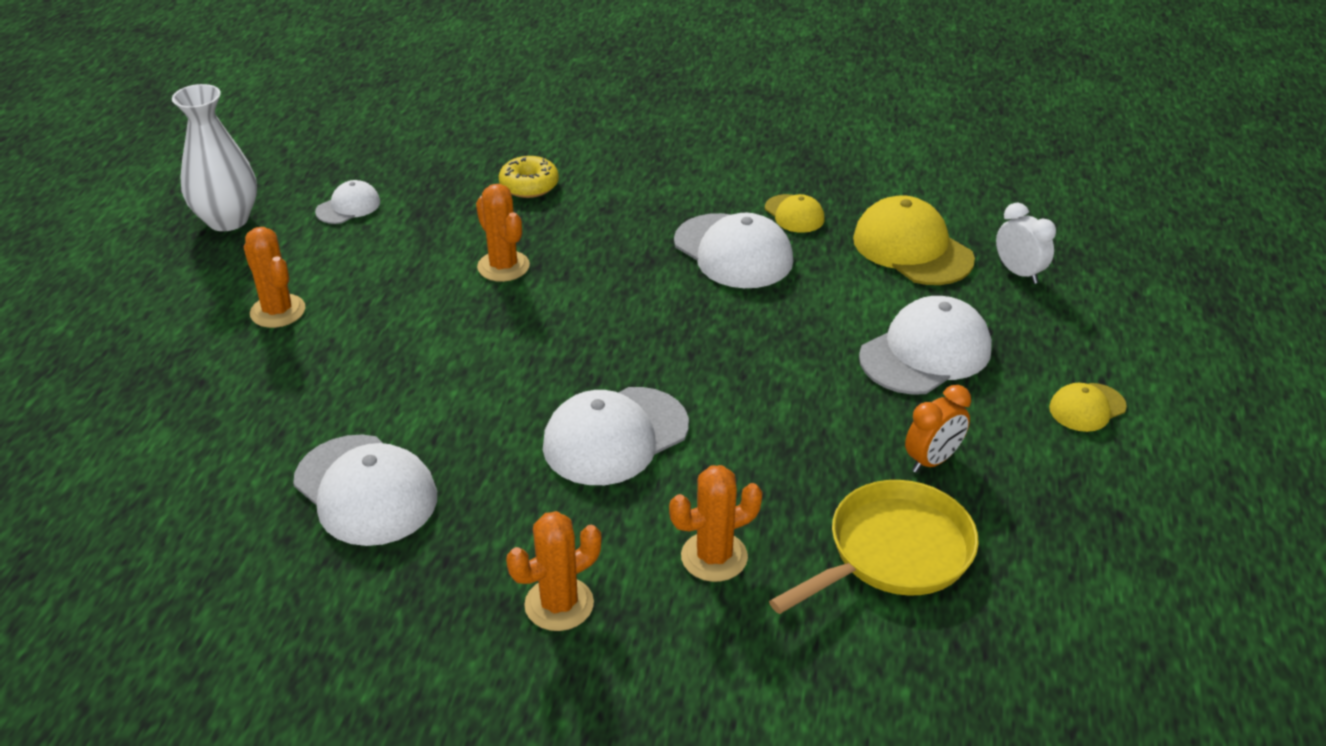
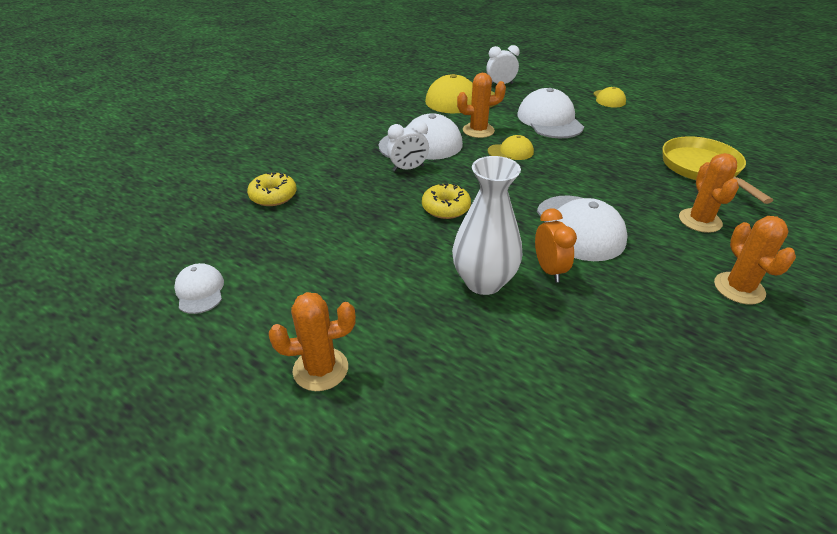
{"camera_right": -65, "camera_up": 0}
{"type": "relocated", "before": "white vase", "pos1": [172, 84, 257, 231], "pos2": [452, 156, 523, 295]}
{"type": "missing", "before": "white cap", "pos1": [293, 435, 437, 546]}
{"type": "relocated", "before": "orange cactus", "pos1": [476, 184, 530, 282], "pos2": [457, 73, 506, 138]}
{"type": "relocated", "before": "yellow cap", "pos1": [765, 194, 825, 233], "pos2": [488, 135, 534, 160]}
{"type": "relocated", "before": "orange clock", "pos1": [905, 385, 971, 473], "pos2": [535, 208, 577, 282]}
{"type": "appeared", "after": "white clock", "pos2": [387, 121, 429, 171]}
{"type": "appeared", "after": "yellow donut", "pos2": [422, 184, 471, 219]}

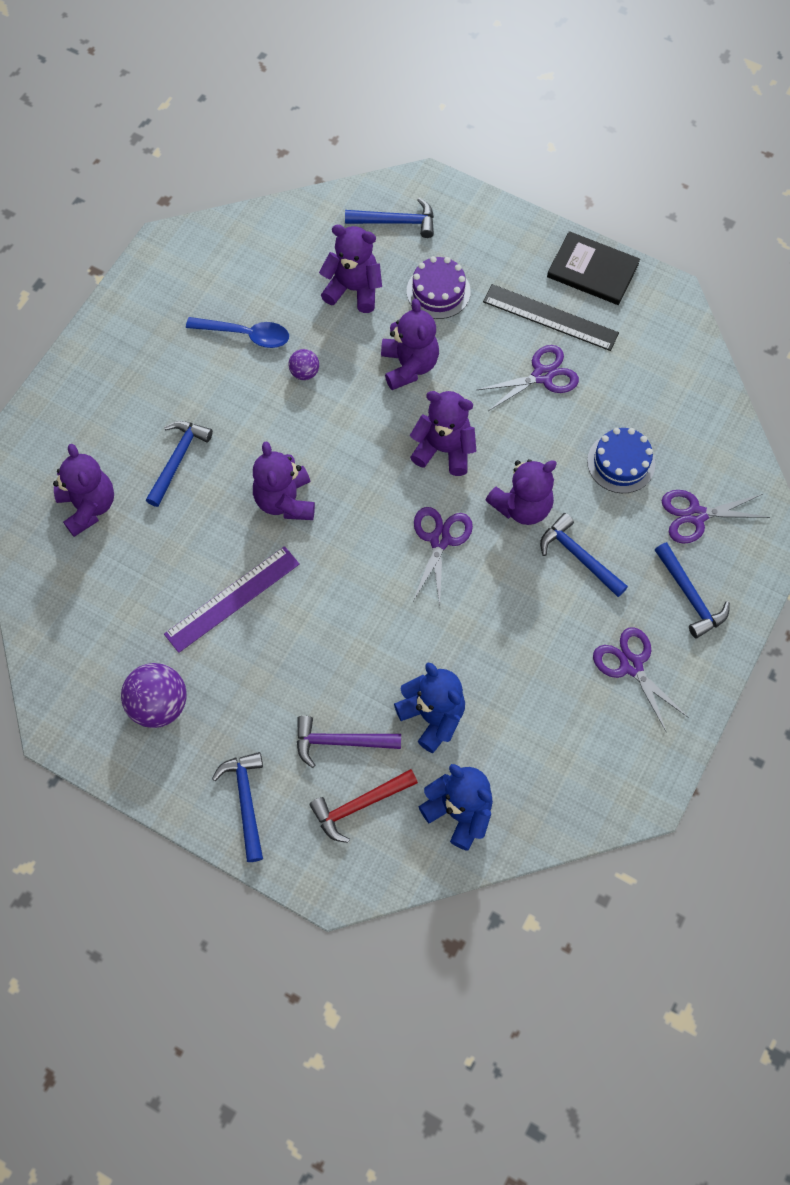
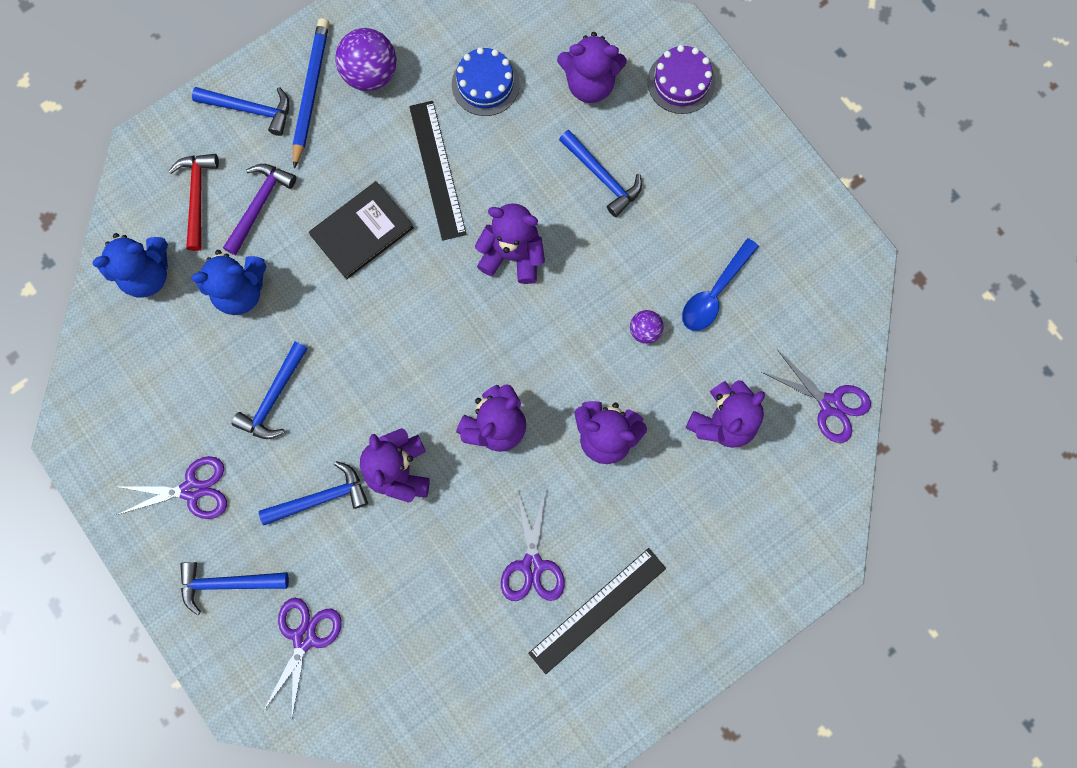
{"camera_right": 115, "camera_up": 10}
{"type": "colour", "before": "purple ruler", "after": "black ruler", "pos1": [164, 546, 300, 653], "pos2": [409, 101, 467, 241]}
{"type": "relocated", "before": "blue hammer", "pos1": [345, 198, 434, 238], "pos2": [232, 342, 308, 439]}
{"type": "relocated", "before": "purple cake", "pos1": [407, 256, 471, 319], "pos2": [647, 45, 716, 114]}
{"type": "relocated", "before": "purple scissors", "pos1": [413, 507, 473, 606], "pos2": [762, 351, 871, 443]}
{"type": "relocated", "before": "black book", "pos1": [547, 231, 640, 305], "pos2": [309, 181, 414, 279]}
{"type": "relocated", "before": "blue cake", "pos1": [587, 428, 655, 493], "pos2": [452, 47, 520, 116]}
{"type": "appeared", "after": "blue pencil", "pos2": [293, 18, 329, 169]}

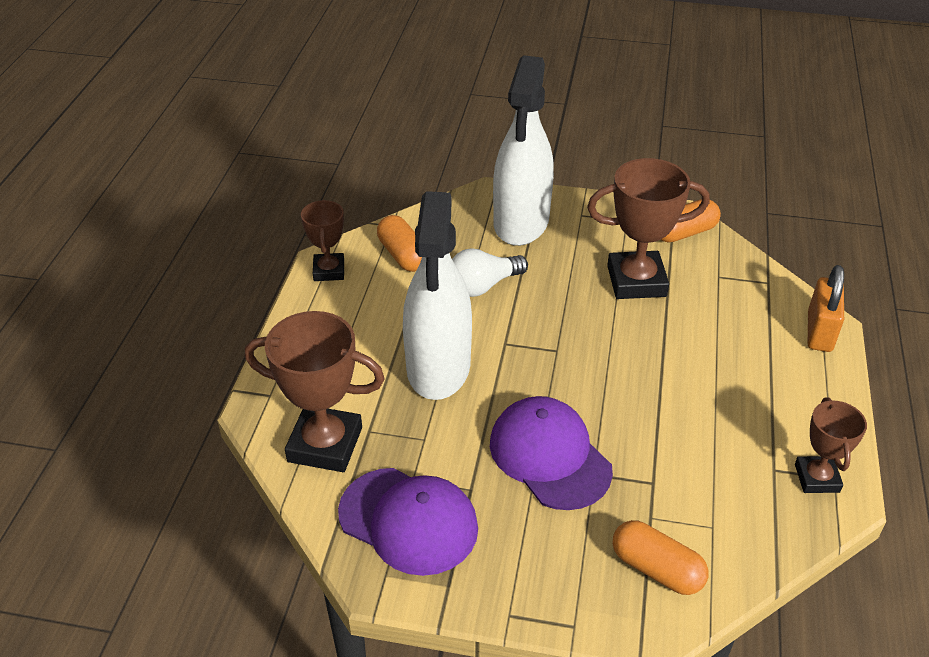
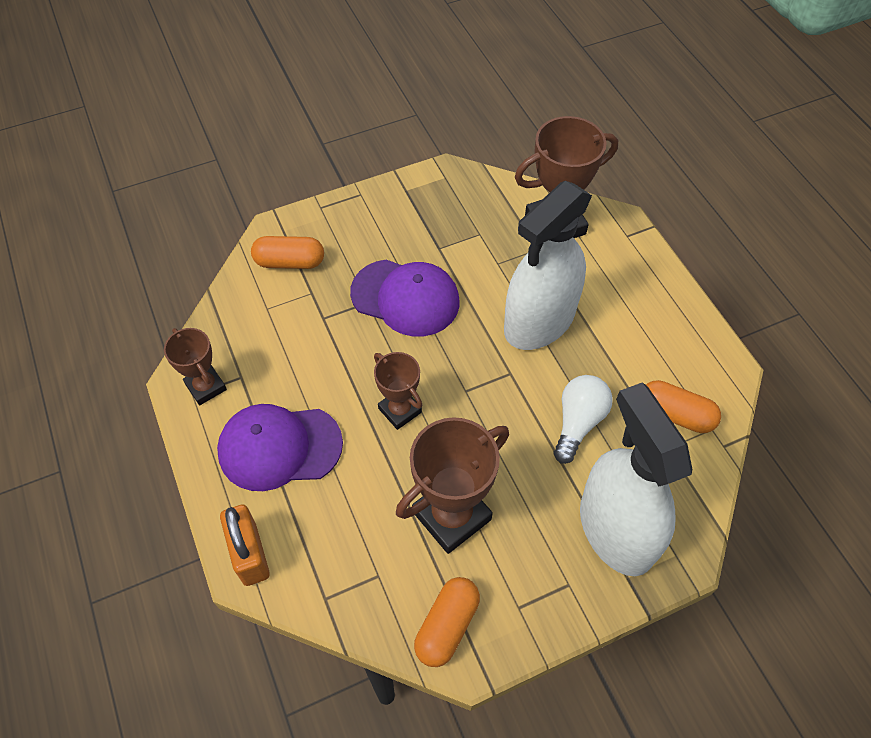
{"camera_right": 145, "camera_up": 15}
{"type": "relocated", "before": "brown trophy", "pos1": [301, 200, 344, 281], "pos2": [374, 352, 422, 430]}
{"type": "relocated", "before": "purple cap", "pos1": [338, 468, 478, 576], "pos2": [217, 404, 343, 491]}
{"type": "spun", "before": "white spray bottle", "pos1": [403, 191, 472, 400], "pos2": [504, 181, 592, 350], "turn": -105}

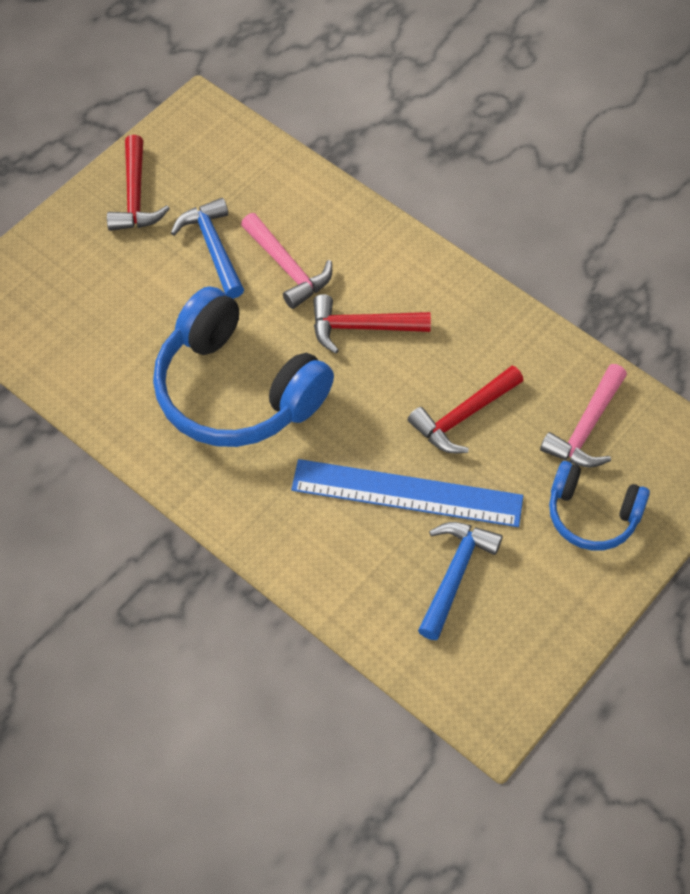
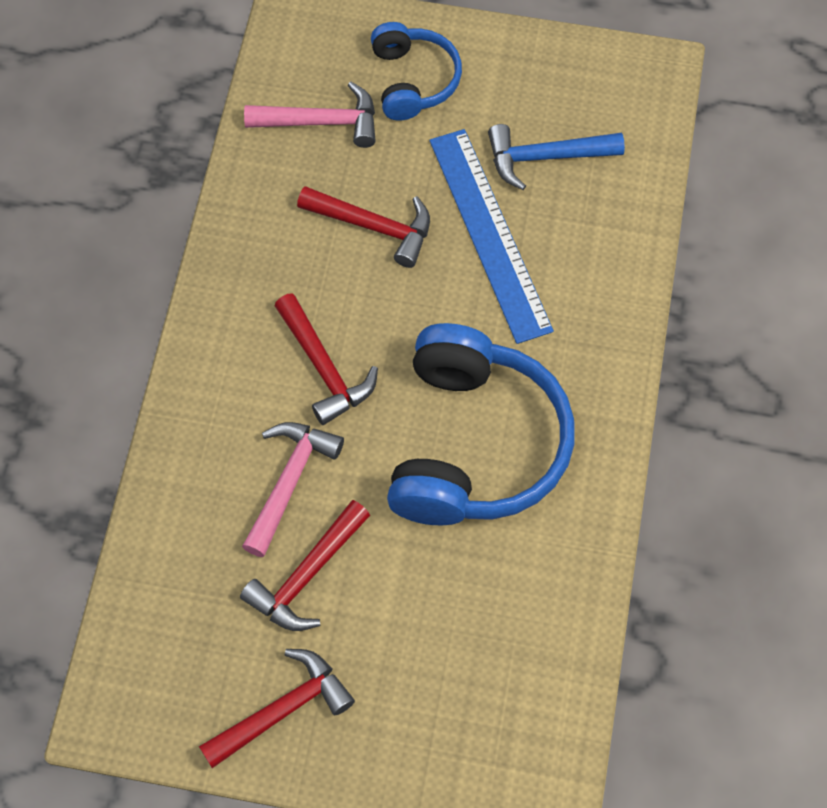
{"camera_right": -120, "camera_up": 5}
{"type": "colour", "before": "blue hammer", "after": "red hammer", "pos1": [171, 198, 244, 299], "pos2": [240, 500, 370, 631]}

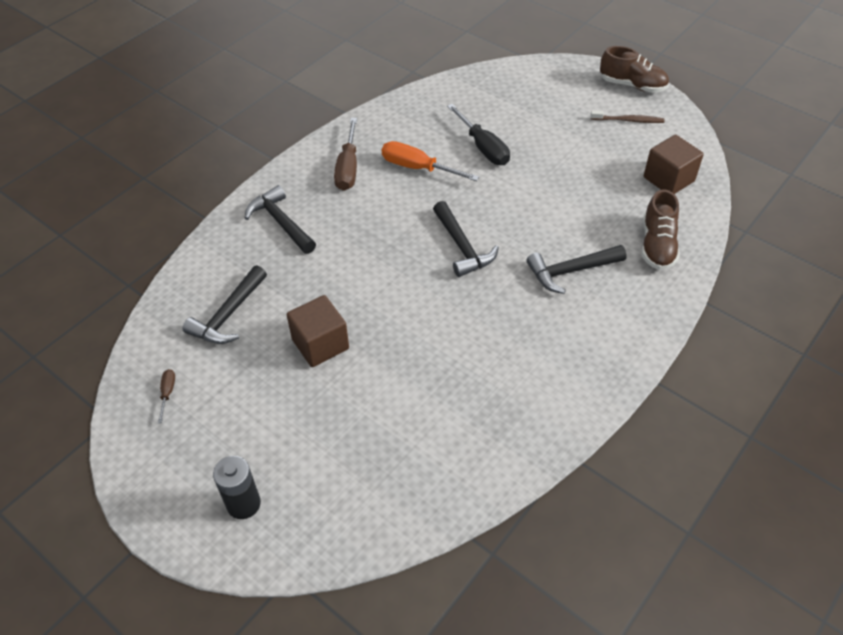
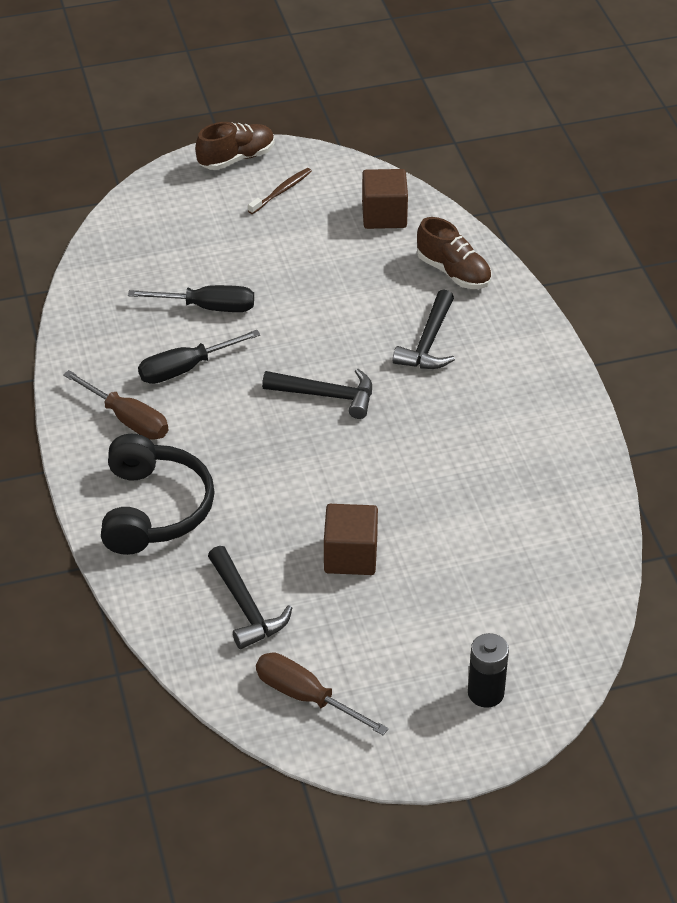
{"camera_right": -55, "camera_up": -5}
{"type": "size", "before": "brown screwdriver", "pos1": [158, 369, 175, 423], "pos2": [256, 652, 389, 735], "scale": 2.09}
{"type": "exchanged", "before": "black hammer", "after": "black headphones", "pos1": [245, 185, 316, 254], "pos2": [101, 434, 215, 555]}
{"type": "colour", "before": "orange screwdriver", "after": "black screwdriver", "pos1": [382, 141, 479, 181], "pos2": [138, 330, 261, 384]}

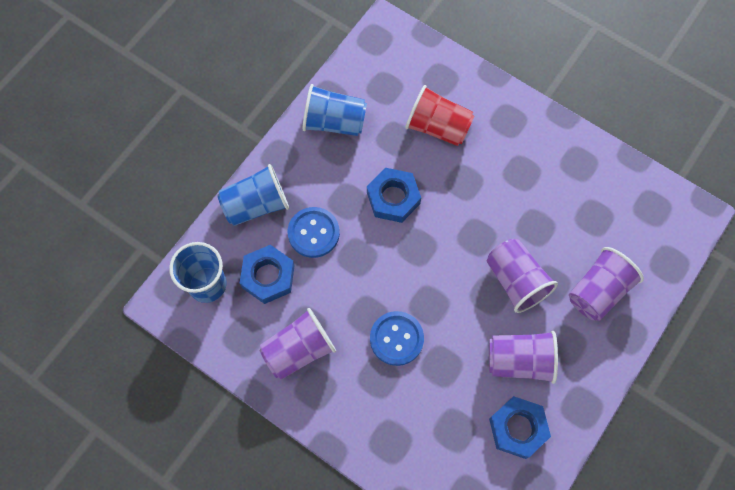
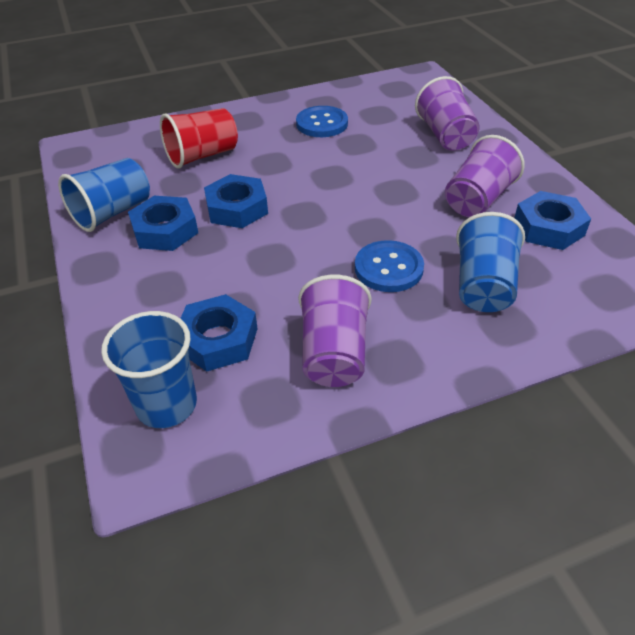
{"camera_right": -55, "camera_up": -25}
{"type": "relocated", "before": "blue cup", "pos1": [217, 164, 289, 226], "pos2": [456, 212, 525, 312]}
{"type": "relocated", "before": "blue button", "pos1": [288, 207, 340, 258], "pos2": [296, 106, 348, 137]}
{"type": "missing", "before": "purple cup", "pos1": [487, 239, 558, 313]}
{"type": "appeared", "after": "blue nut", "pos2": [128, 196, 198, 251]}

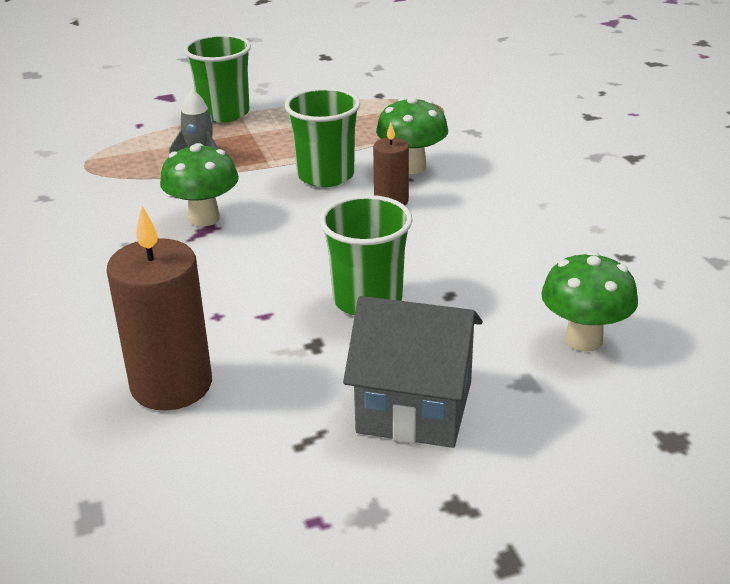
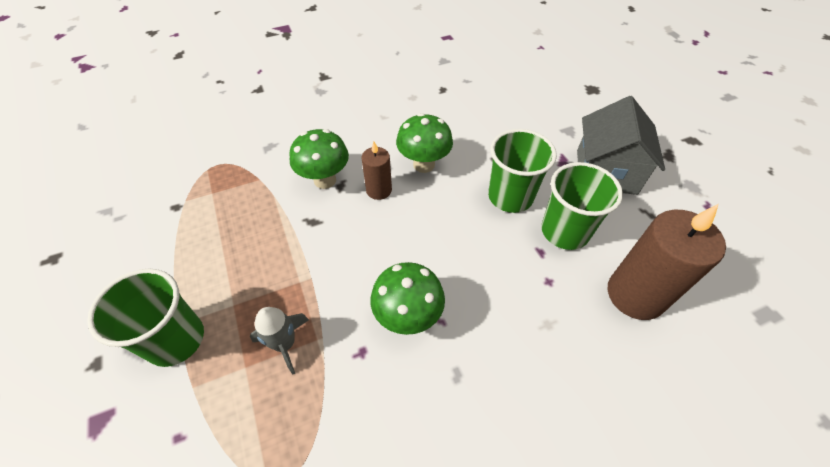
{"camera_right": -95, "camera_up": 20}
{"type": "relocated", "before": "green cup", "pos1": [285, 87, 360, 187], "pos2": [541, 162, 623, 250]}
{"type": "relocated", "before": "green mushroom", "pos1": [541, 251, 638, 352], "pos2": [396, 113, 453, 173]}

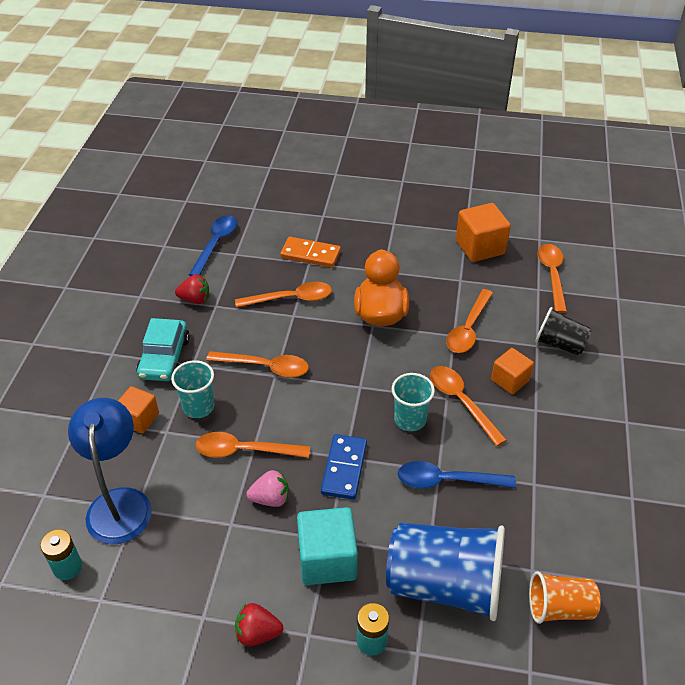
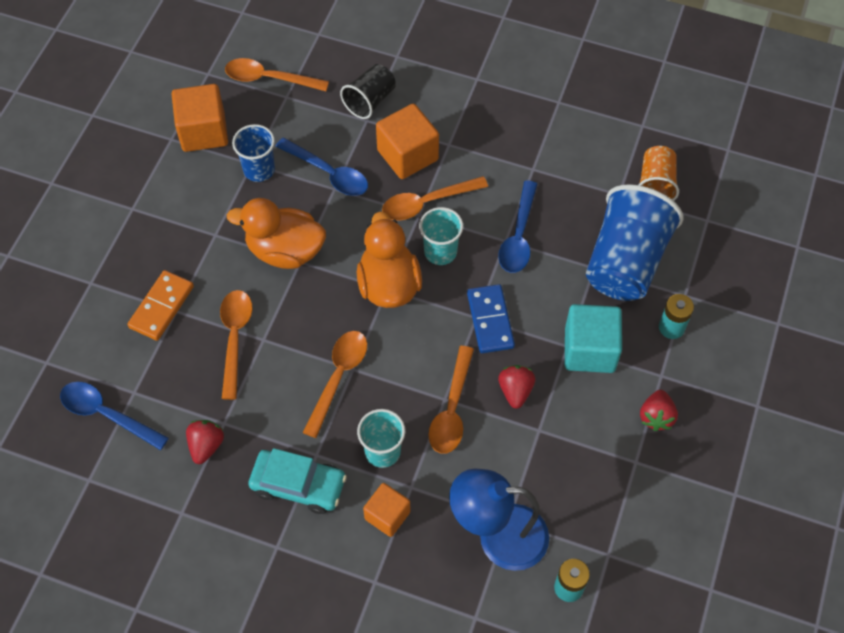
{"camera_right": -80, "camera_up": 15}
{"type": "colour", "before": "pink strawberry", "after": "red strawberry", "pos1": [246, 470, 289, 507], "pos2": [498, 365, 535, 409]}
{"type": "spun", "before": "blue domino", "pos1": [321, 434, 367, 500], "pos2": [467, 284, 515, 353], "turn": 60}
{"type": "colour", "before": "orange spoon", "after": "blue spoon", "pos1": [446, 289, 493, 353], "pos2": [275, 138, 368, 196]}
{"type": "size", "before": "orange cube", "pos1": [491, 348, 534, 394], "pos2": [376, 104, 439, 179], "scale": 1.57}
{"type": "appeared", "after": "blue cup", "pos2": [232, 124, 275, 182]}
{"type": "appeared", "after": "orange duck", "pos2": [357, 212, 422, 308]}

